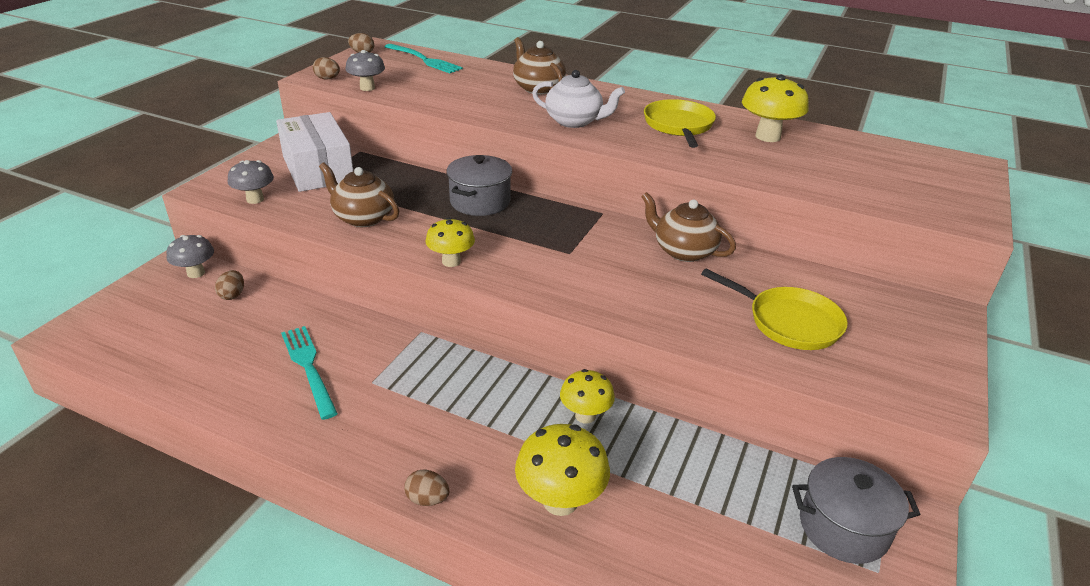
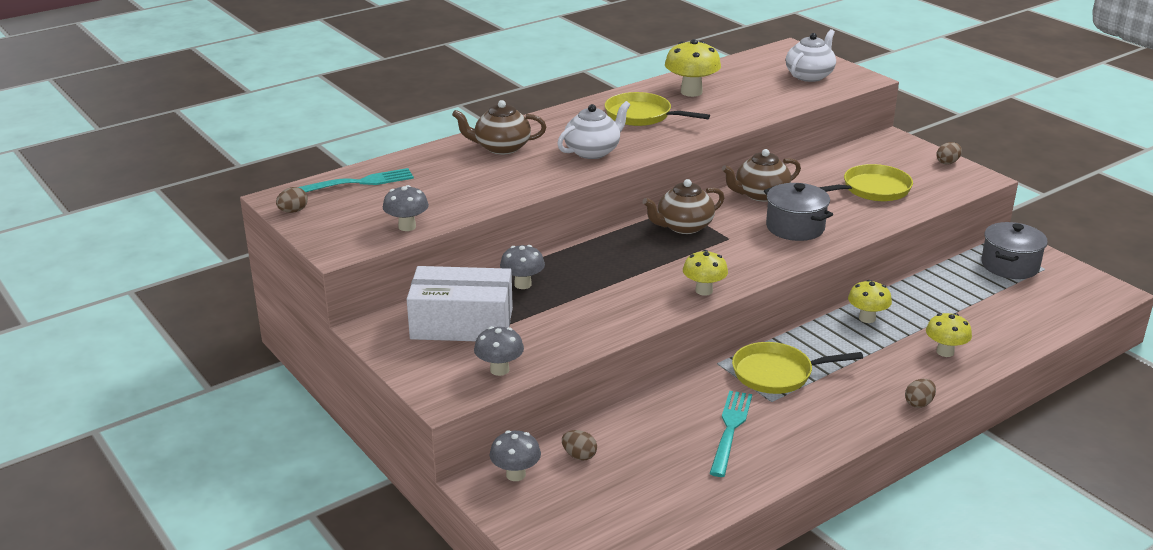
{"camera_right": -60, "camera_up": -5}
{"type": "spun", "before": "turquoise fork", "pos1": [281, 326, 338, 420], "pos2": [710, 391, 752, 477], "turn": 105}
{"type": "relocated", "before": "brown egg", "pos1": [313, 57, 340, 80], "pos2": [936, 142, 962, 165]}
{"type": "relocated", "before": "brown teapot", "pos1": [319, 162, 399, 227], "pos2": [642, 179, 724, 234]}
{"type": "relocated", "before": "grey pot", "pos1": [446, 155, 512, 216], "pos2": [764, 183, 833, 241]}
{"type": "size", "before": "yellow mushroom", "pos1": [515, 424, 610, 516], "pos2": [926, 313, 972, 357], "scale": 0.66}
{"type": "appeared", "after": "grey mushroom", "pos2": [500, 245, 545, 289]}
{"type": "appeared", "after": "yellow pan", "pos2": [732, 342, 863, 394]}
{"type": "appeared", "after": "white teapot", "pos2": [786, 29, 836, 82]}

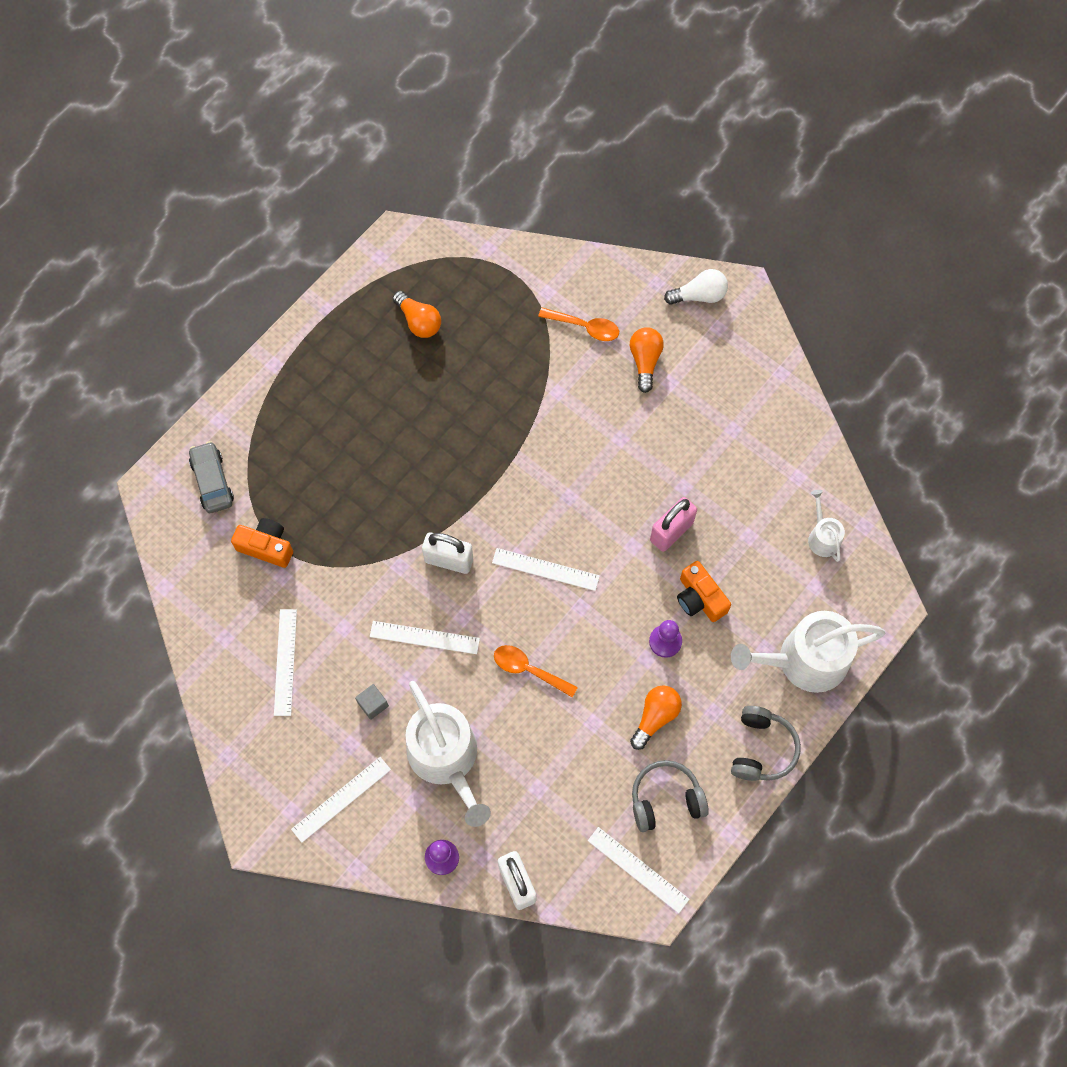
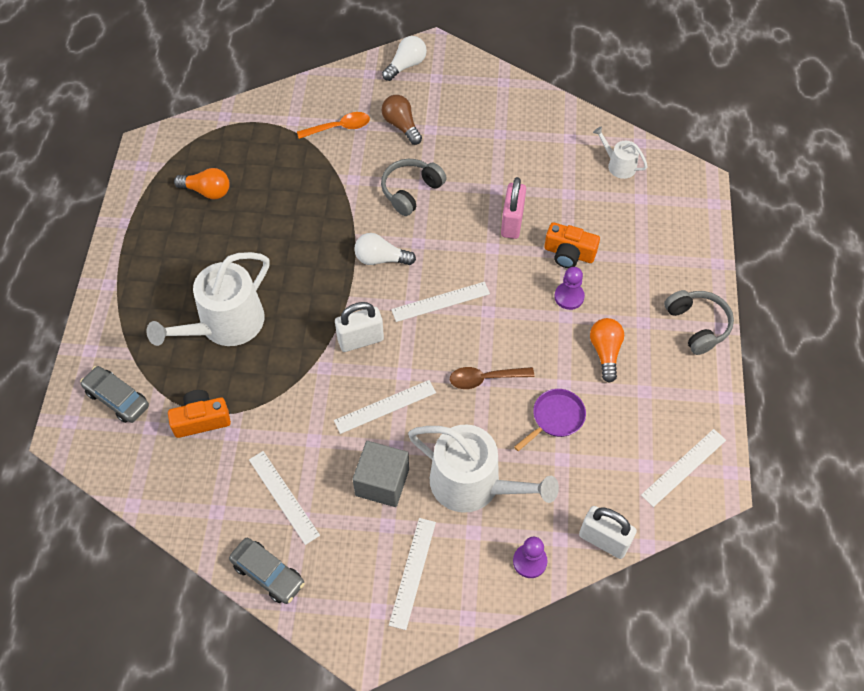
{"camera_right": -35, "camera_up": -10}
{"type": "size", "before": "grey cube", "pos1": [355, 684, 389, 720], "pos2": [352, 441, 409, 507], "scale": 1.93}
{"type": "colour", "before": "orange spoon", "after": "brown spoon", "pos1": [494, 645, 578, 698], "pos2": [450, 367, 534, 389]}
{"type": "spun", "before": "white ruler", "pos1": [588, 827, 690, 913], "pos2": [641, 429, 726, 507], "turn": -45}
{"type": "colour", "before": "orange light bulb", "after": "brown light bulb", "pos1": [630, 327, 664, 393], "pos2": [382, 95, 422, 145]}
{"type": "relocated", "before": "grey headphones", "pos1": [632, 760, 709, 832], "pos2": [381, 159, 447, 216]}
{"type": "relocated", "before": "white watering can", "pos1": [731, 611, 885, 693], "pos2": [147, 252, 269, 346]}
{"type": "appeared", "after": "grey car", "pos2": [229, 538, 305, 604]}
{"type": "appeared", "after": "white light bulb", "pos2": [354, 233, 416, 265]}
{"type": "appeared", "after": "purple pan", "pos2": [514, 389, 586, 451]}

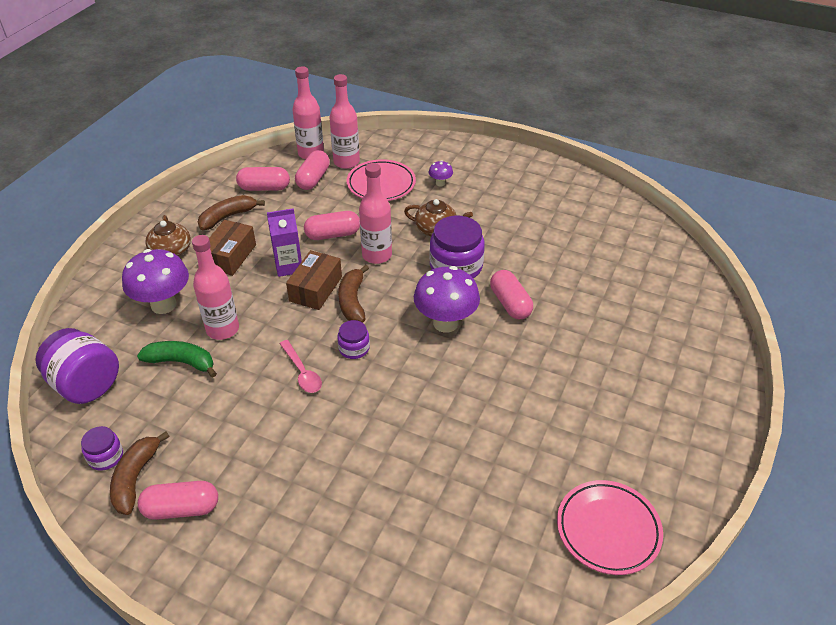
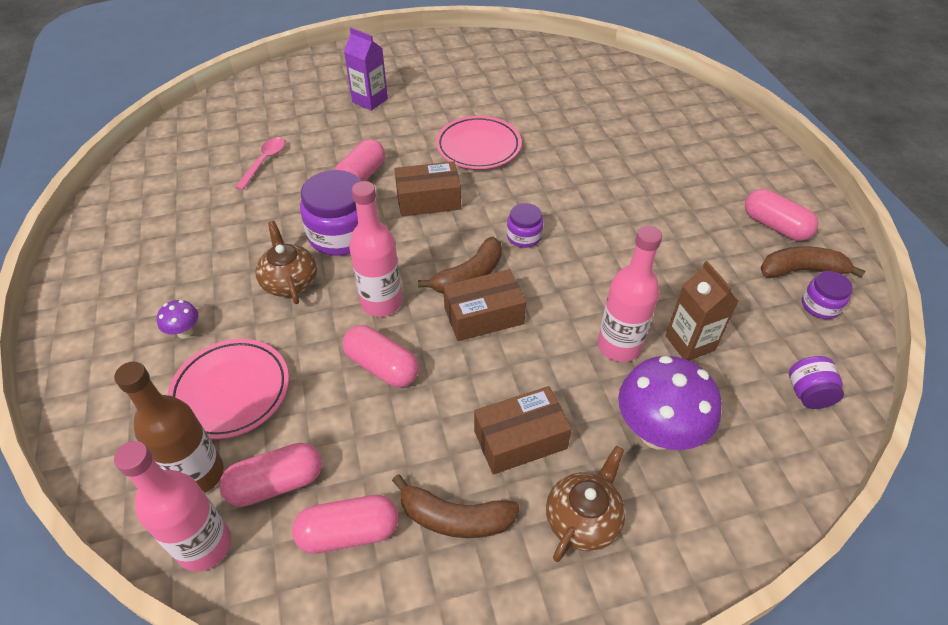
{"camera_right": -130, "camera_up": 5}
{"type": "size", "before": "purple jar", "pos1": [36, 328, 119, 404], "pos2": [789, 356, 844, 409], "scale": 0.53}
{"type": "spun", "before": "brown banana", "pos1": [110, 432, 170, 515], "pos2": [761, 246, 866, 278], "turn": -150}
{"type": "exchanged", "before": "green banana", "after": "brown carton", "pos1": [137, 341, 217, 378], "pos2": [665, 261, 738, 361]}
{"type": "spun", "before": "pink capsule", "pos1": [236, 167, 290, 191], "pos2": [292, 495, 399, 553], "turn": -60}
{"type": "relocated", "before": "purple carton", "pos1": [267, 208, 302, 277], "pos2": [344, 28, 388, 111]}
{"type": "relocated", "before": "pink spoon", "pos1": [279, 340, 322, 393], "pos2": [235, 137, 285, 190]}
{"type": "colour", "before": "pink bottle", "after": "brown bottle", "pos1": [330, 74, 360, 169], "pos2": [114, 361, 224, 493]}
{"type": "exchanged", "before": "purple mushroom", "after": "brown box", "pos1": [414, 266, 480, 333], "pos2": [394, 161, 461, 216]}
{"type": "relocated", "before": "pink plate", "pos1": [557, 480, 663, 575], "pos2": [436, 116, 522, 169]}

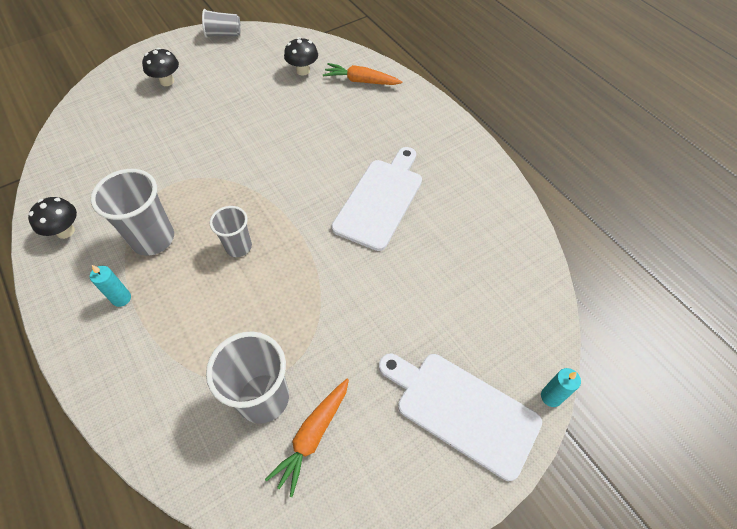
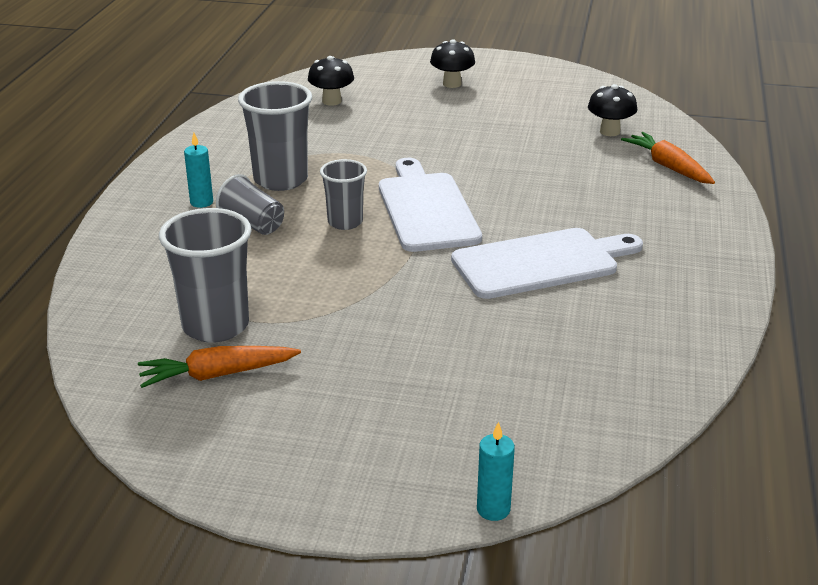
{"camera_right": 45, "camera_up": -25}
{"type": "relocated", "before": "black mushroom", "pos1": [28, 197, 77, 239], "pos2": [308, 56, 354, 106]}
{"type": "relocated", "before": "grey cup", "pos1": [202, 9, 241, 38], "pos2": [216, 174, 284, 235]}
{"type": "relocated", "before": "white cutting board", "pos1": [379, 354, 542, 481], "pos2": [379, 158, 482, 252]}

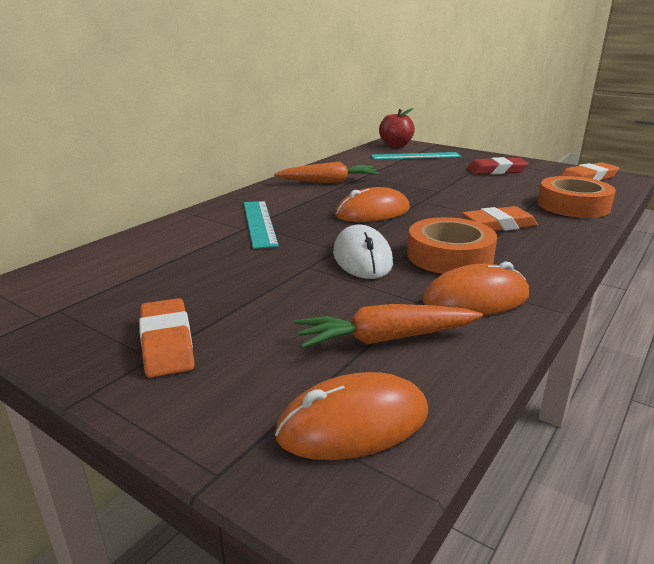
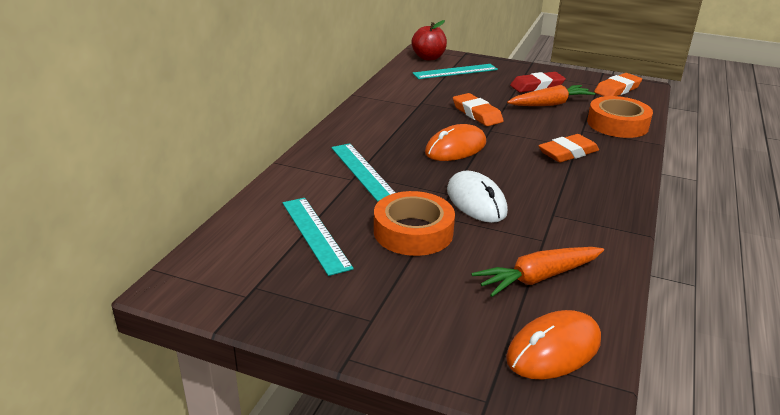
{"camera_right": -15, "camera_up": 5}
{"type": "relocated", "before": "orange eraser", "pos1": [139, 298, 195, 378], "pos2": [453, 93, 504, 126]}
{"type": "relocated", "before": "orange carrot", "pos1": [274, 162, 379, 183], "pos2": [507, 85, 595, 106]}
{"type": "relocated", "before": "orange tape", "pos1": [407, 217, 497, 274], "pos2": [374, 191, 455, 256]}
{"type": "missing", "before": "orange mouse", "pos1": [423, 261, 529, 315]}
{"type": "appeared", "after": "turquoise ruler", "pos2": [283, 198, 354, 276]}

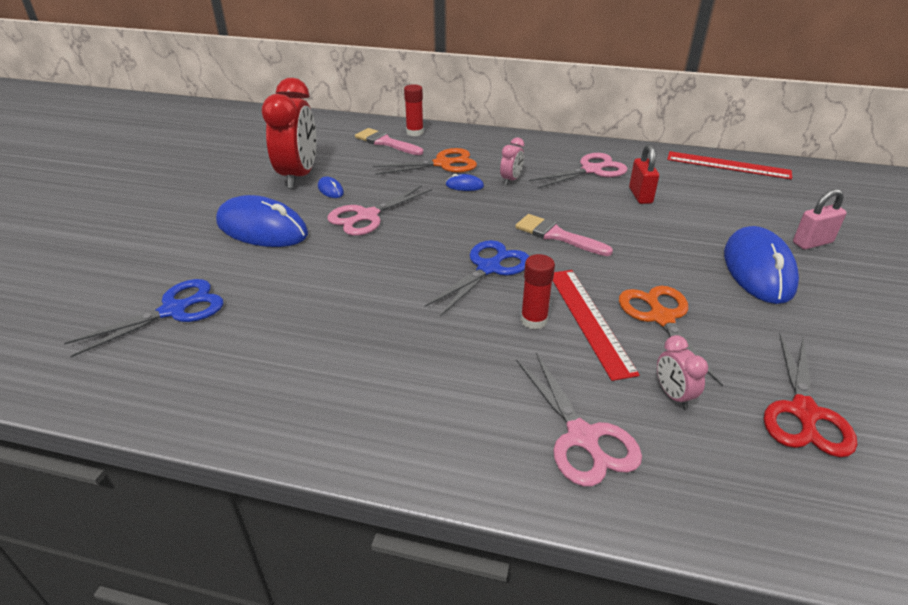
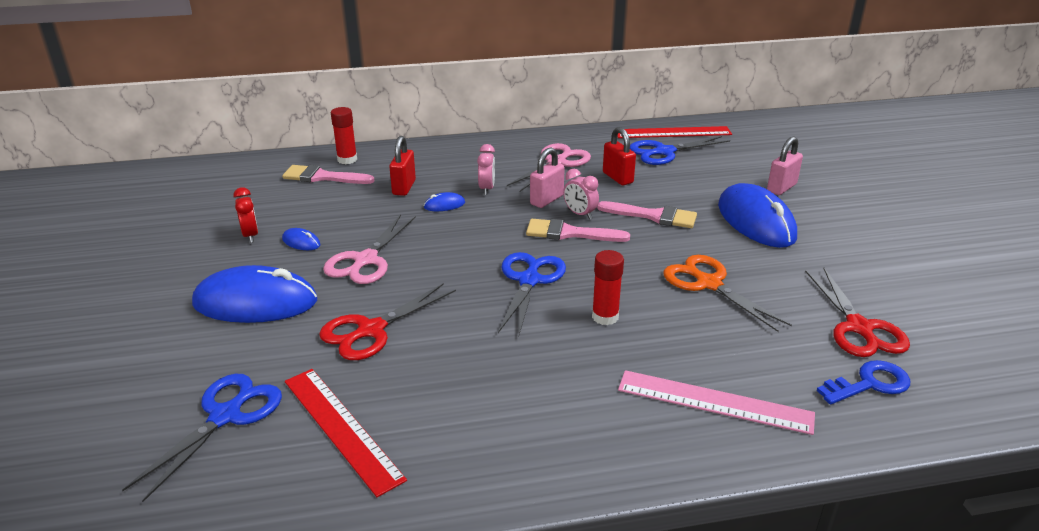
{"camera_right": -25, "camera_up": -5}
{"type": "size", "before": "red clock", "pos1": [262, 78, 316, 189], "pos2": [233, 187, 258, 243], "scale": 0.45}
{"type": "exchanged", "before": "orange scissors", "after": "red padlock", "pos1": [373, 148, 477, 175], "pos2": [389, 136, 416, 196]}
{"type": "exchanged", "before": "pink scissors", "after": "pink ruler", "pos1": [516, 353, 642, 487], "pos2": [618, 370, 815, 435]}
{"type": "relocated", "before": "red ruler", "pos1": [552, 270, 640, 381], "pos2": [285, 369, 407, 497]}
{"type": "relocated", "before": "pink clock", "pos1": [657, 335, 708, 409], "pos2": [563, 169, 599, 219]}
{"type": "appeared", "after": "red scissors", "pos2": [319, 283, 456, 360]}
{"type": "appeared", "after": "pink padlock", "pos2": [530, 147, 565, 208]}
{"type": "appeared", "after": "pink brush", "pos2": [597, 201, 697, 228]}
{"type": "appeared", "after": "blue scissors", "pos2": [630, 136, 730, 165]}
{"type": "appeared", "after": "blue key", "pos2": [817, 360, 910, 405]}

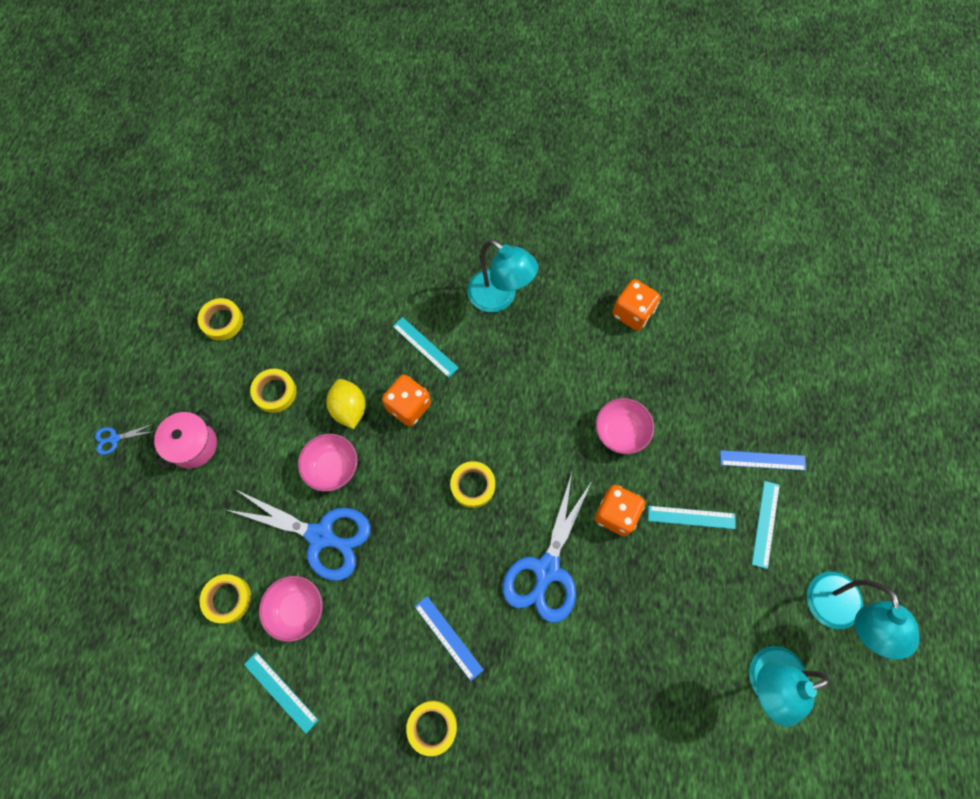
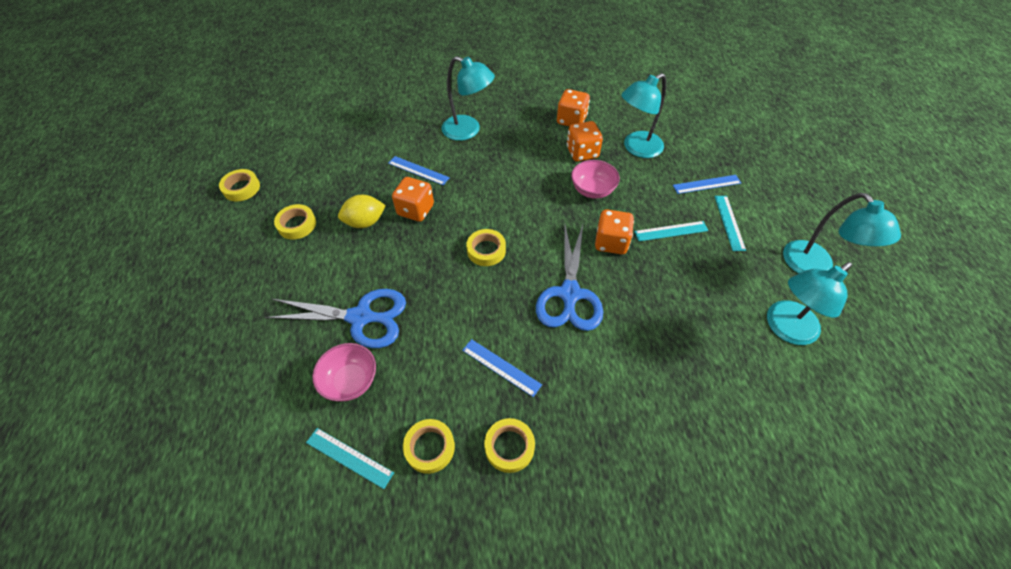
{"camera_right": -15, "camera_up": -15}
{"type": "missing", "before": "blue scissors", "pos1": [95, 424, 153, 455]}
{"type": "missing", "before": "pink pot", "pos1": [154, 409, 217, 469]}
{"type": "relocated", "before": "yellow tape", "pos1": [199, 574, 251, 624], "pos2": [403, 419, 455, 474]}
{"type": "missing", "before": "pink bowl", "pos1": [298, 434, 357, 492]}
{"type": "spun", "before": "yellow lemon", "pos1": [326, 379, 366, 429], "pos2": [338, 195, 386, 228], "turn": -75}
{"type": "colour", "before": "turquoise ruler", "after": "blue ruler", "pos1": [392, 317, 459, 378], "pos2": [388, 156, 450, 185]}
{"type": "appeared", "after": "orange dice", "pos2": [567, 121, 603, 161]}
{"type": "appeared", "after": "turquoise lamp", "pos2": [621, 73, 666, 158]}

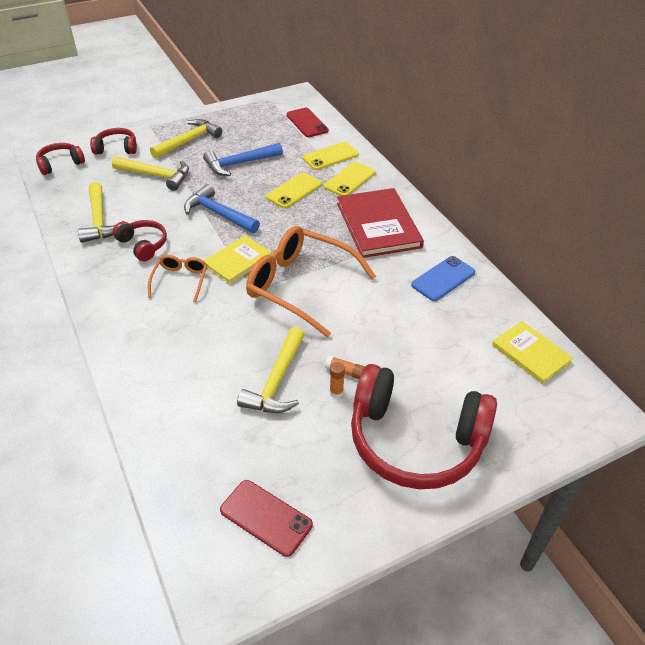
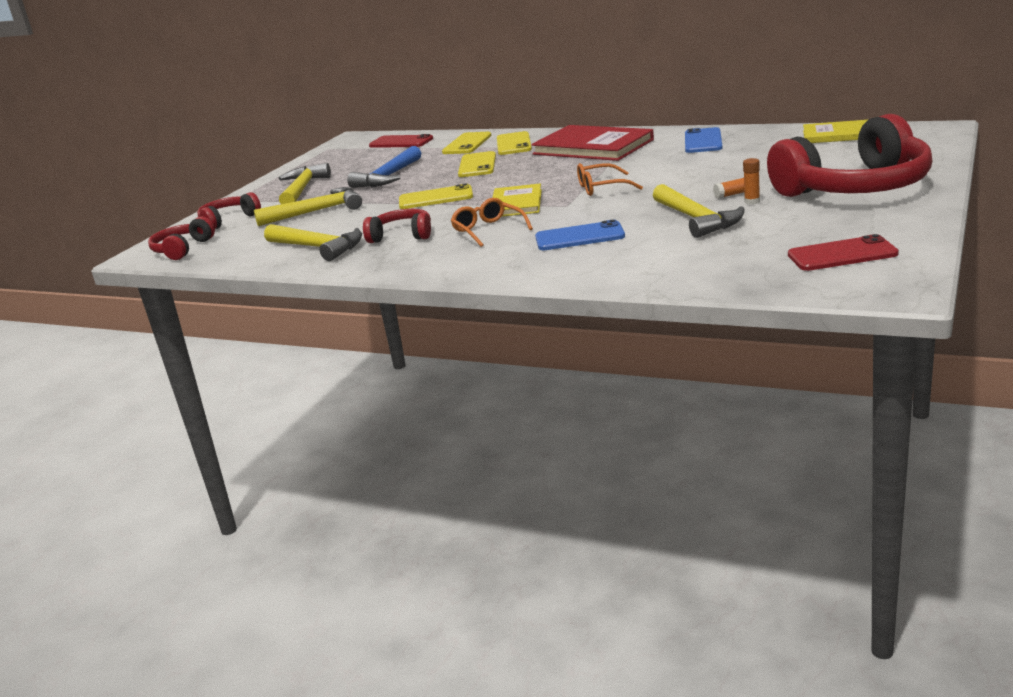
{"camera_right": -35, "camera_up": -20}
{"type": "exchanged", "before": "blue hammer", "after": "yellow phone", "pos1": [184, 184, 260, 233], "pos2": [399, 184, 473, 209]}
{"type": "size", "before": "orange glasses", "pos1": [246, 226, 376, 337], "pos2": [577, 163, 643, 196], "scale": 0.49}
{"type": "appeared", "after": "blue phone", "pos2": [535, 220, 625, 250]}

